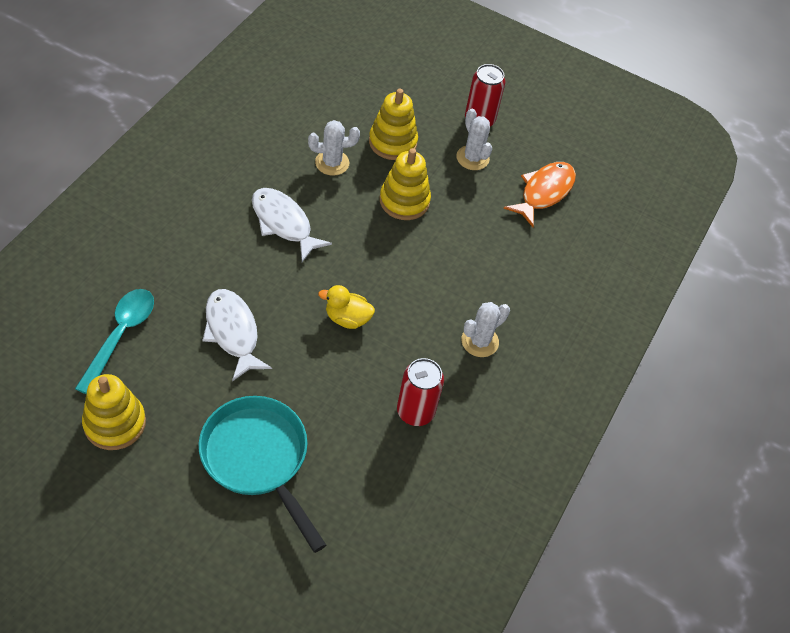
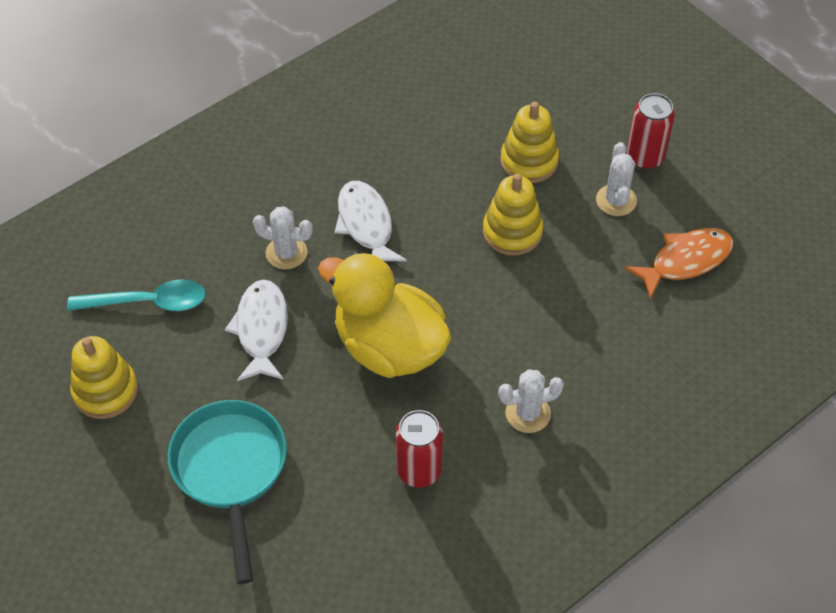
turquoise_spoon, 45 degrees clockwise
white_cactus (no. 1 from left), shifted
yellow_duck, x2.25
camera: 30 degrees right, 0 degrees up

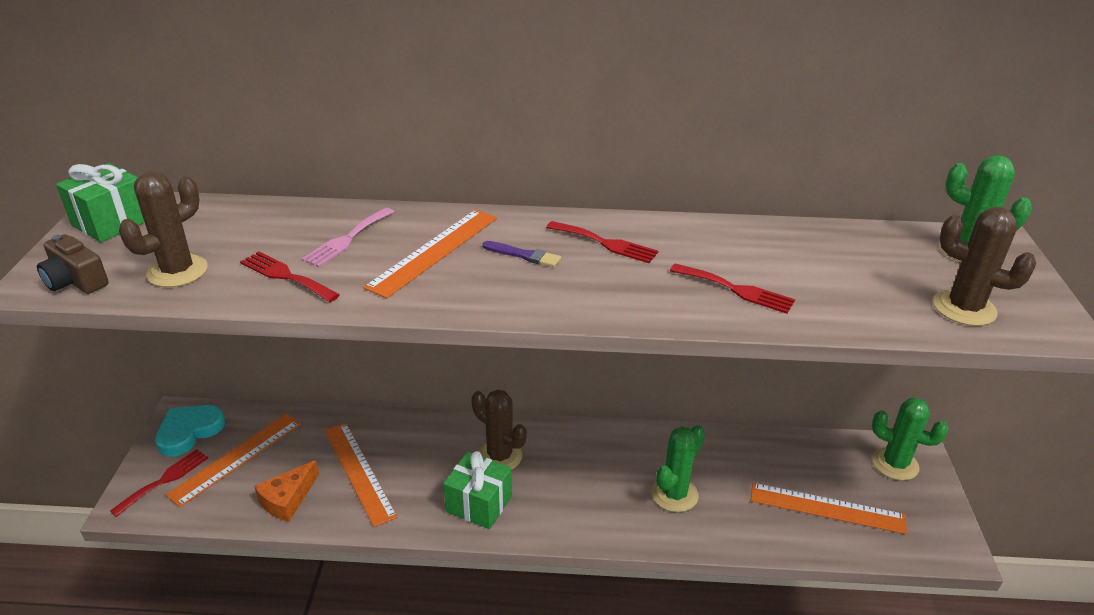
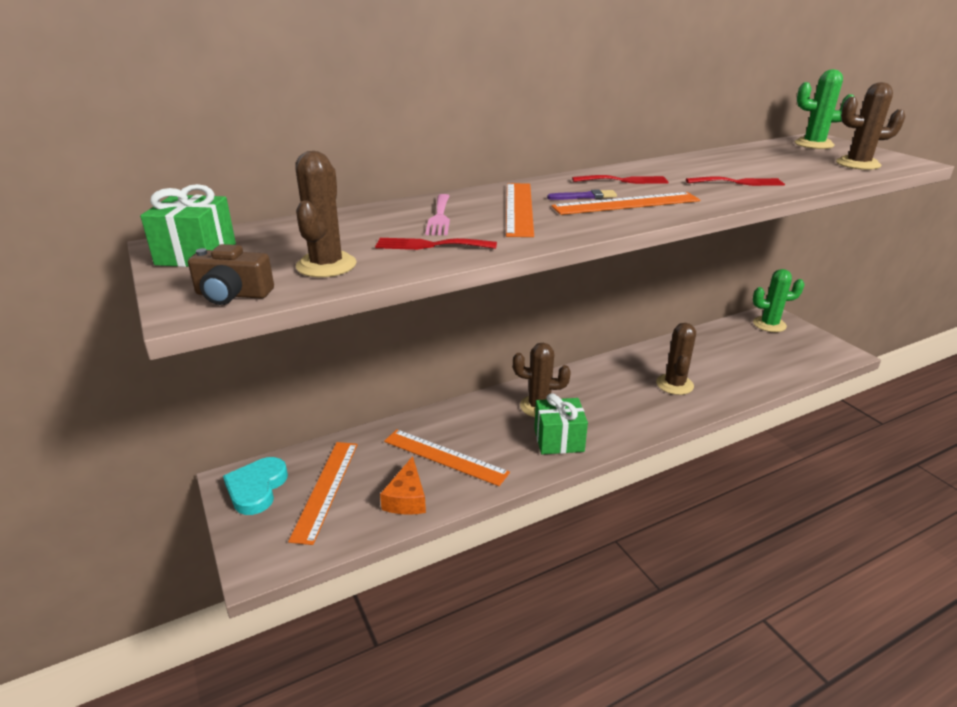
red_fork (no. 1 from left) => nothing
green_cactus (no. 1 from left) => brown_cactus (no. 3 from left)
orange_ruler (no. 4 from left), shifted
camera: 30 degrees left, 5 degrees down

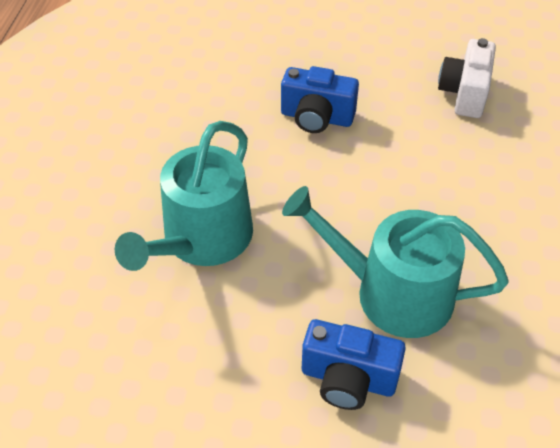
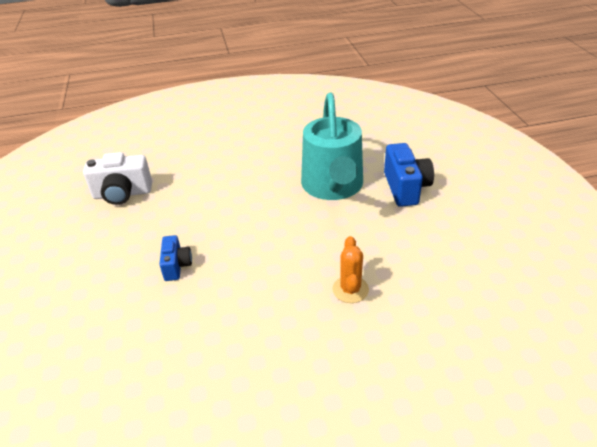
turquoise_watering_can (no. 1 from left) => orange_cactus
blue_camera (no. 1 from left), x0.60
camera: 110 degrees left, 10 degrees down

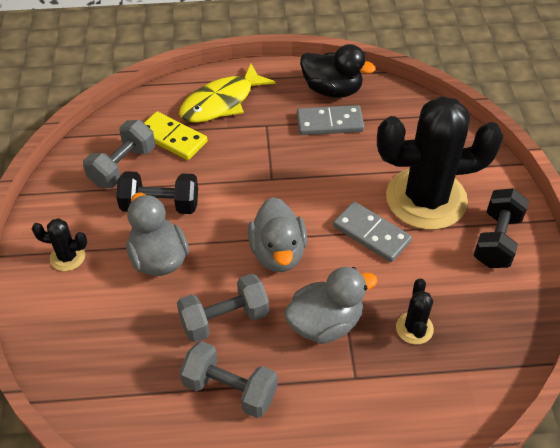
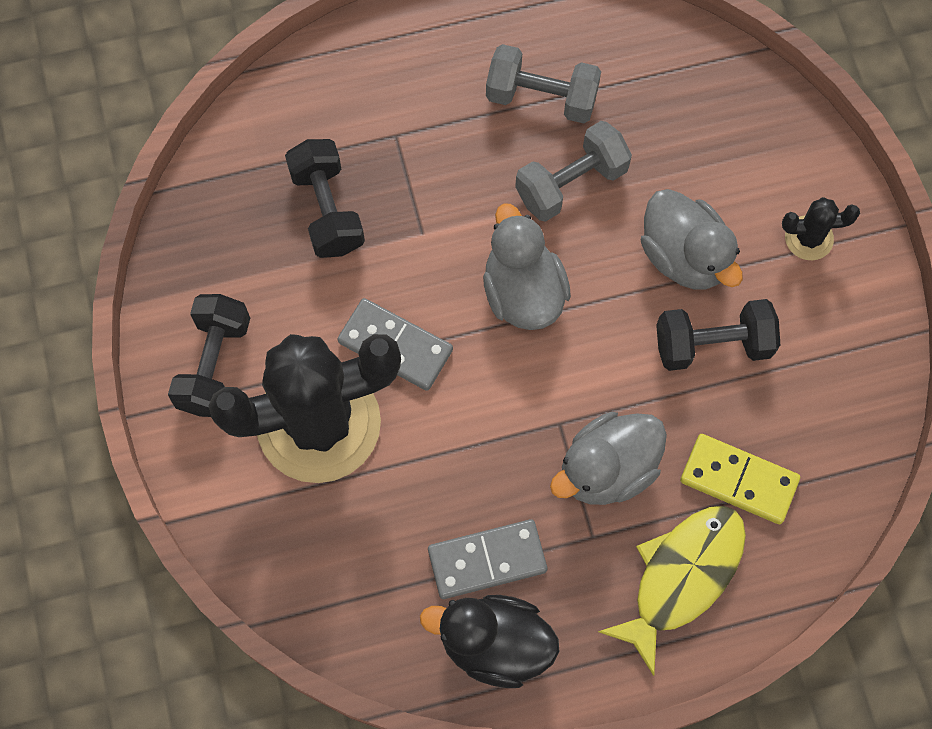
grey_dumbbell (no. 1 from left) => nothing
grey_duck (no. 3 from left in the first image) => grey_duck (no. 2 from left), shifted
black_cactus (no. 2 from left) => black_dumbbell (no. 2 from left)
camera: 170 degrees right, 20 degrees up

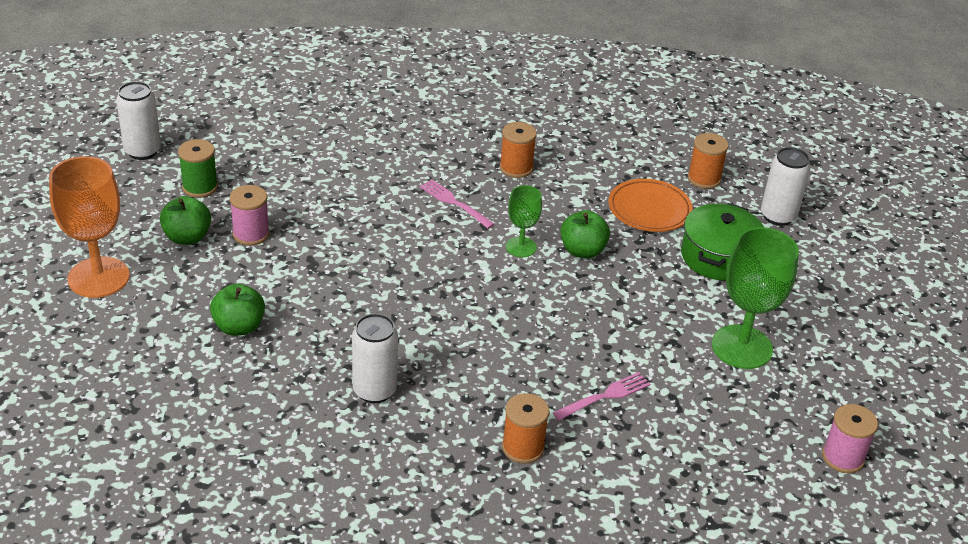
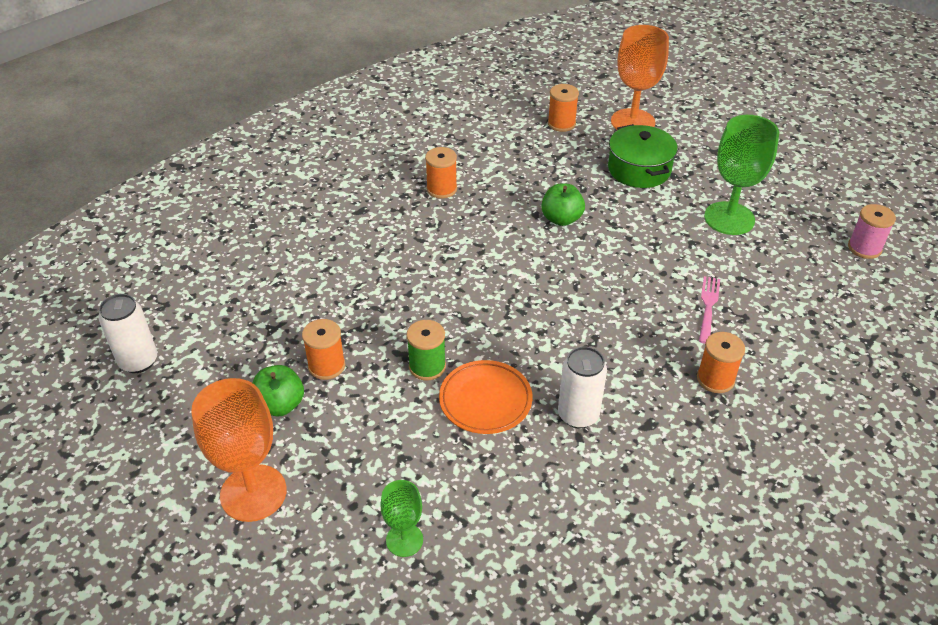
green_spool, shifted
green_apple (no. 2 from left) => nothing
pink_spool (no. 1 from left) => orange_spool (no. 1 from left)
pink_fork (no. 1 from left) => nothing
green_goblet (no. 1 from left), shifted
orange_plate, shifted
white_can (no. 3 from left) => orange_goblet (no. 2 from left)
camera: 40 degrees left, 5 degrees up

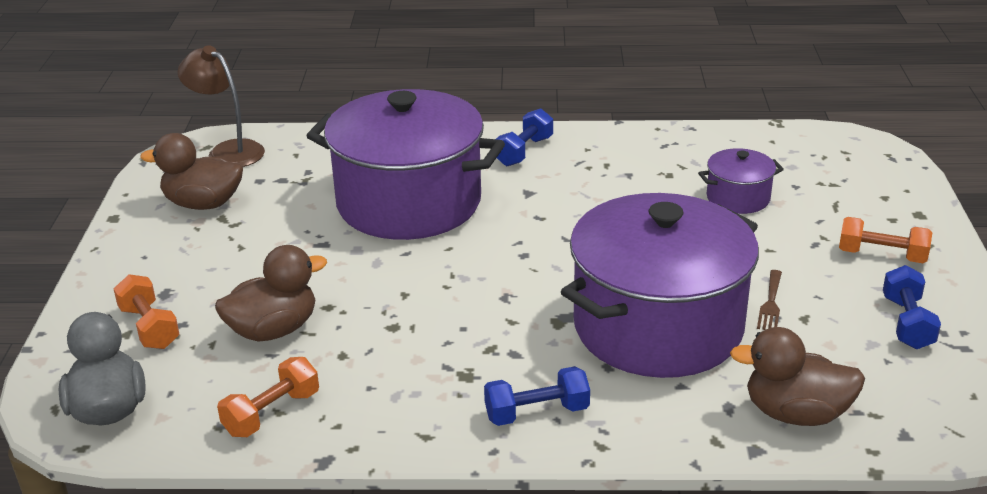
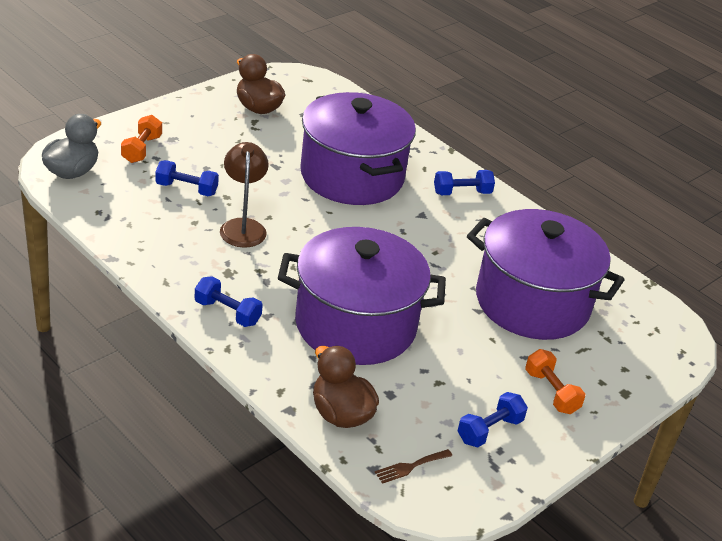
brown_lamp, shifted
brown_duck (no. 2 from left) => blue_dumbbell (no. 1 from left)
orange_dumbbell (no. 2 from left) => nothing
purple_pot (no. 3 from left), x2.30
brown_fork, shifted
camera: 40 degrees right, 5 degrees up

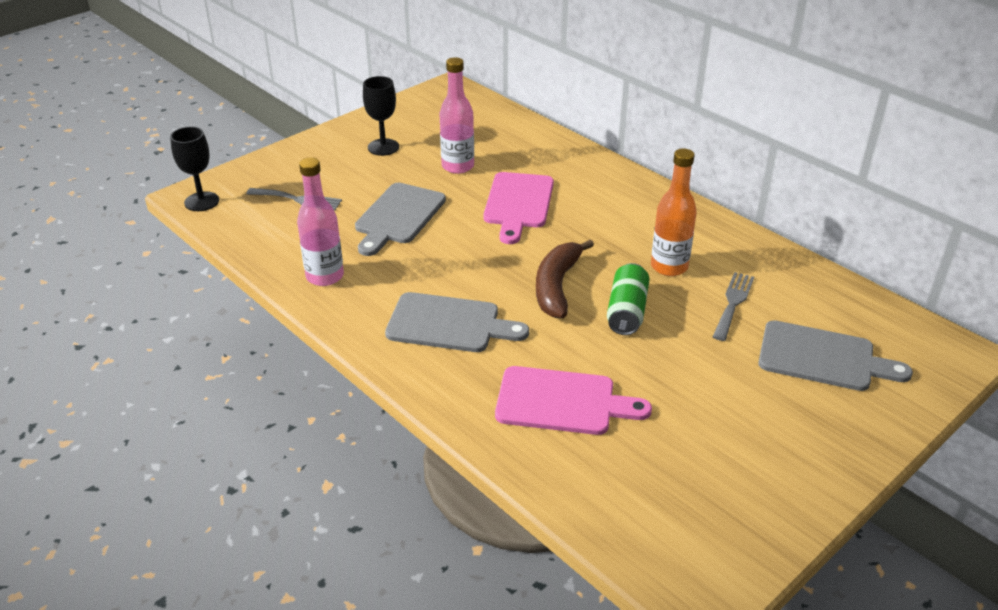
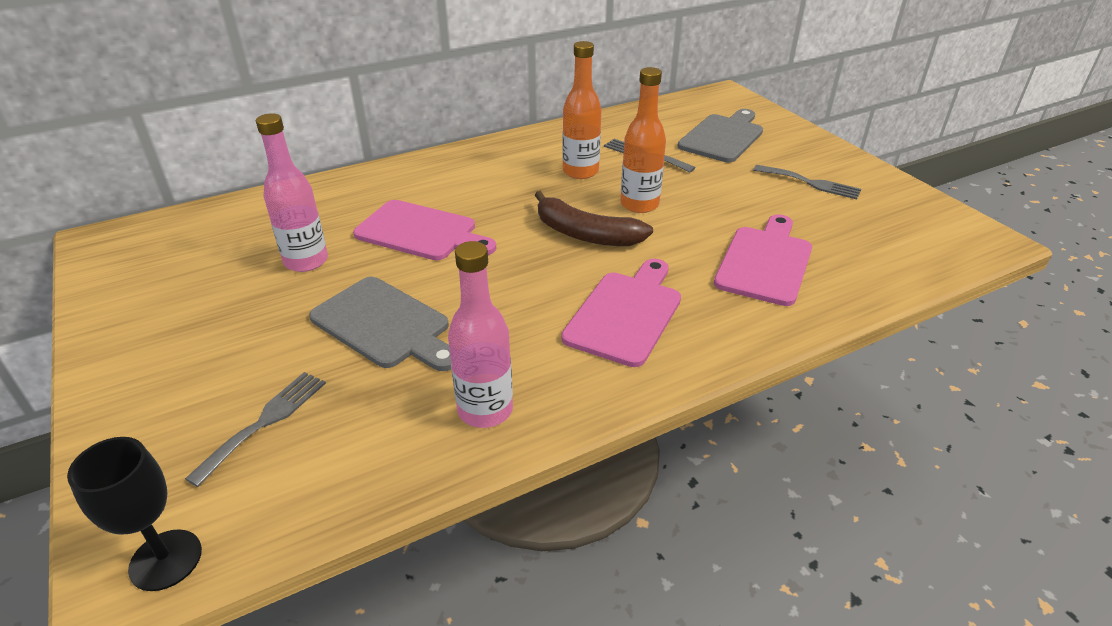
black_goblet (no. 2 from left) => nothing
grey_cutting_board (no. 2 from left) => pink_cutting_board (no. 2 from left)
green_can => orange_bottle (no. 2 from left)
nothing => grey_fork (no. 3 from left)
camera: 75 degrees left, 0 degrees up

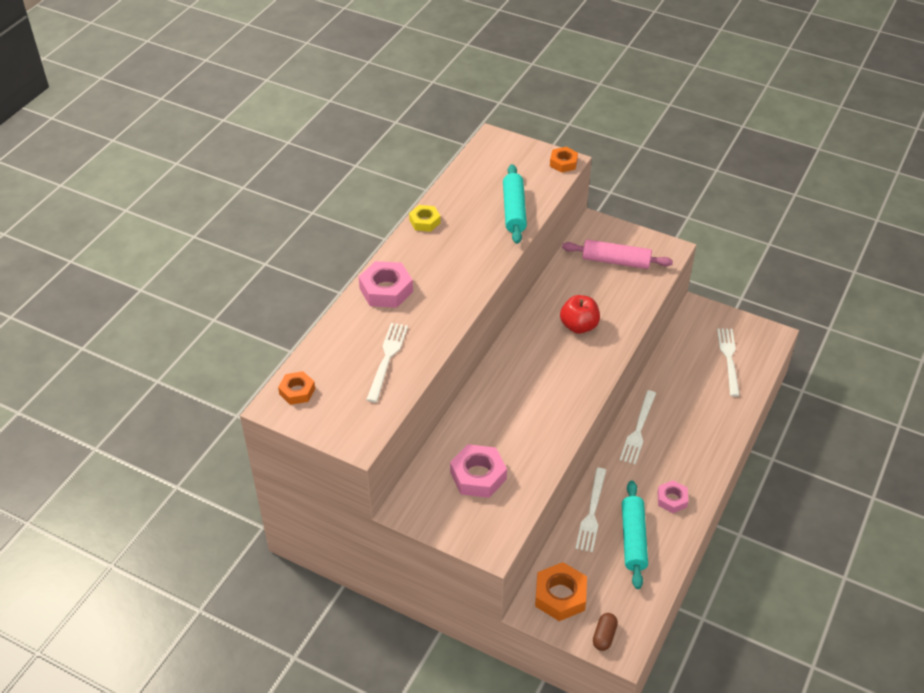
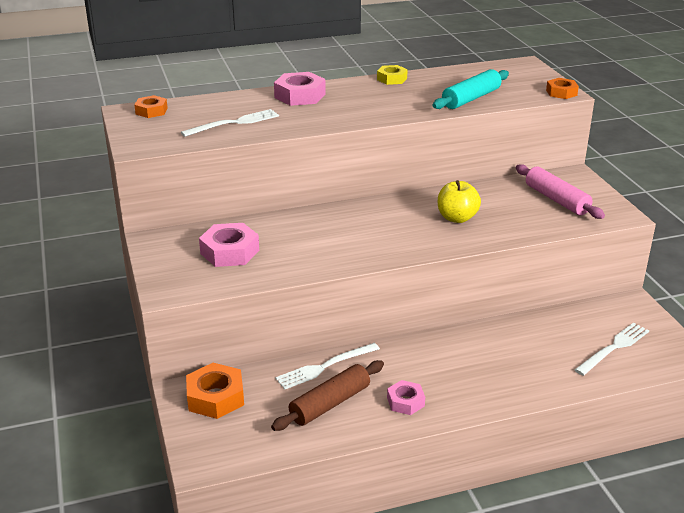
red_apple => yellow_apple
brown_capsule => nothing
white_fork (no. 3 from left) => nothing
turquoise_rolling_pin (no. 2 from left) => brown_rolling_pin
camera: 45 degrees right, 15 degrees down

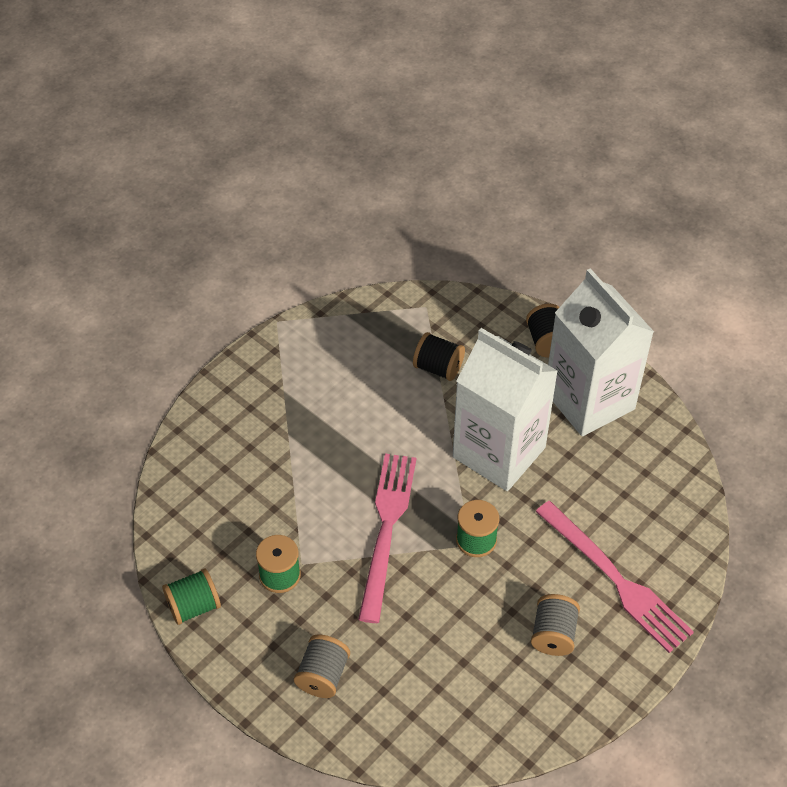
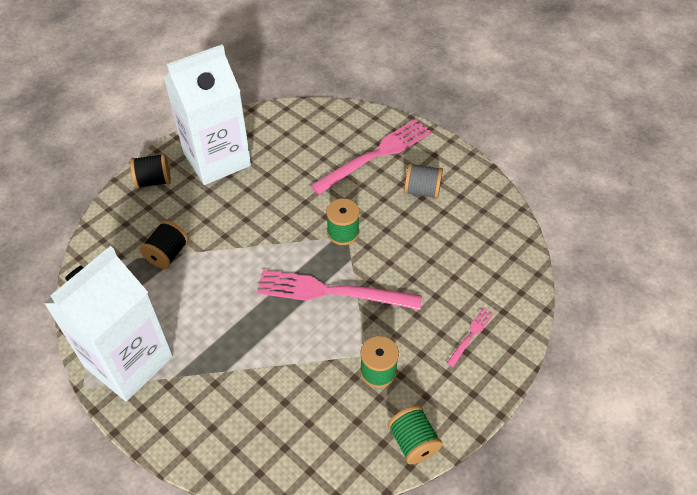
grey_spool (no. 1 from left) => pink_fork (no. 3 from left)
white_carton (no. 1 from left), shifted
camera: 90 degrees left, 0 degrees up

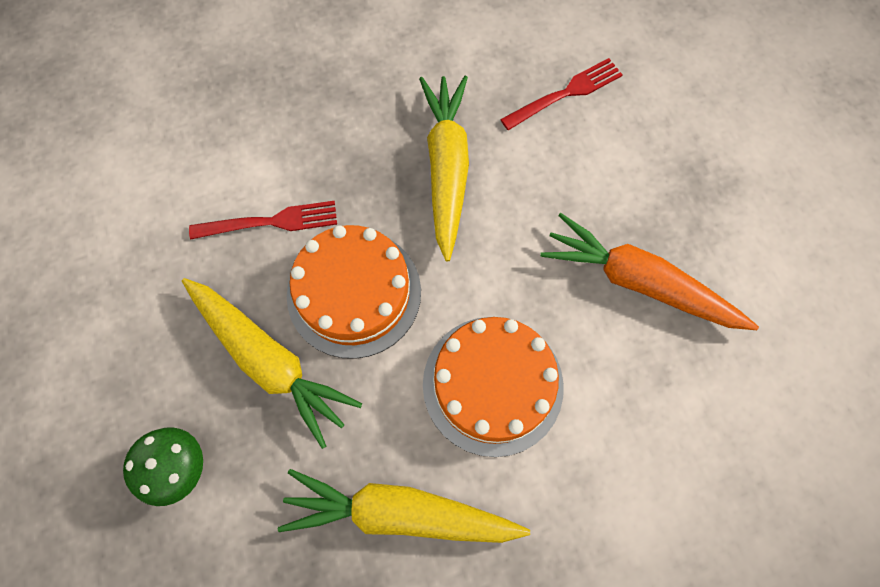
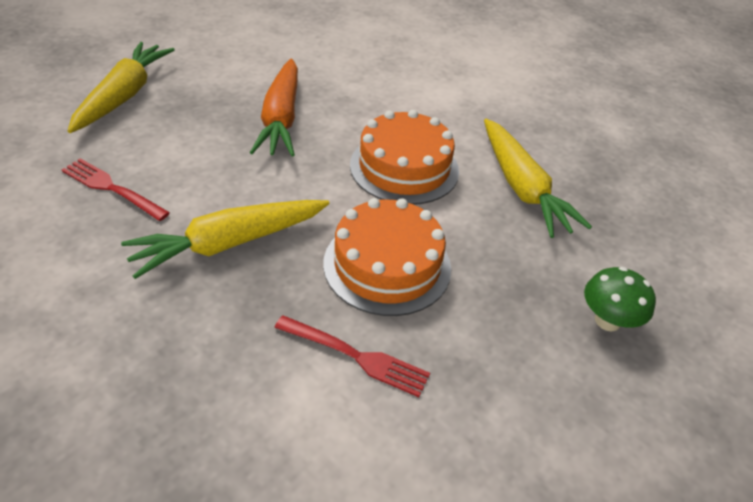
yellow_carrot (no. 1 from left), shifted
red_fork (no. 1 from left in the first image) => red_fork (no. 2 from left), 150 degrees clockwise
camera: 120 degrees left, 25 degrees down

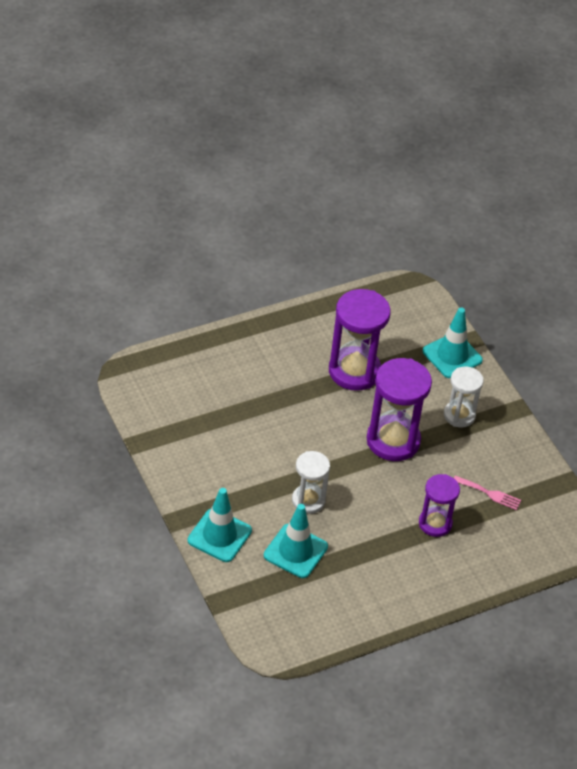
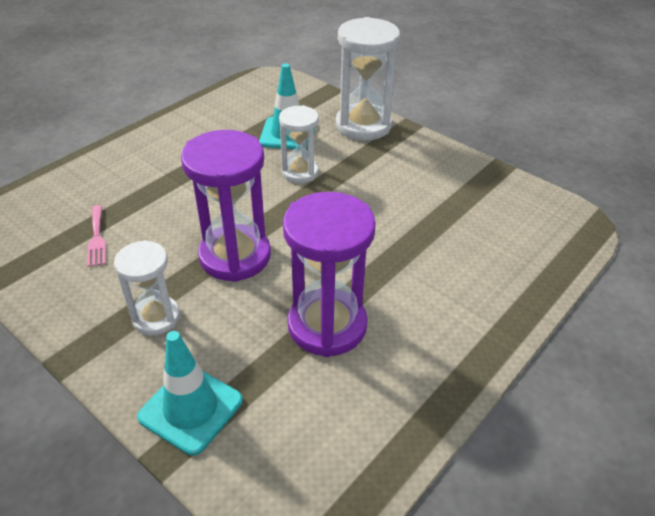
turquoise_traffic_cone (no. 1 from left) => white_hourglass (no. 3 from left)
purple_hourglass (no. 3 from left) => nothing
pink_fork, 105 degrees counterclockwise
camera: 160 degrees right, 5 degrees down

